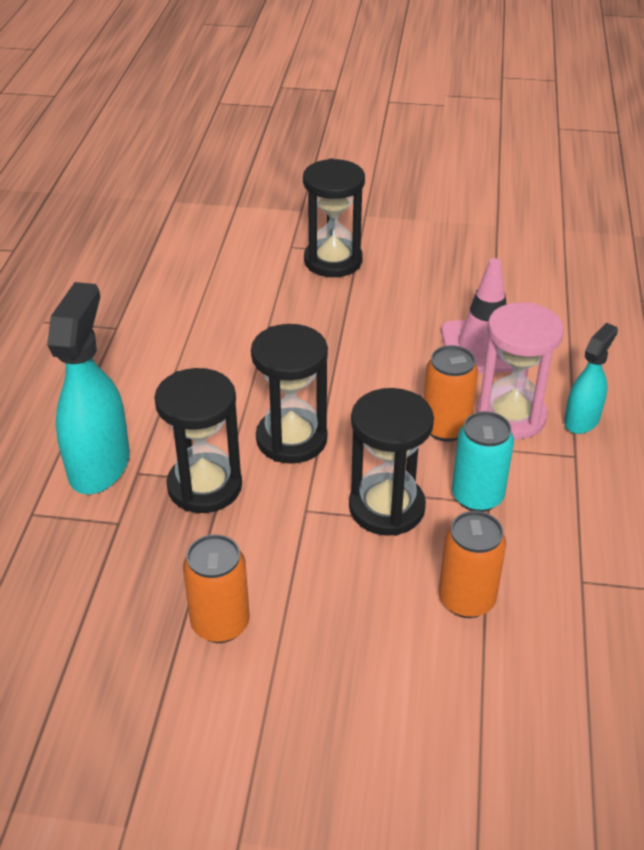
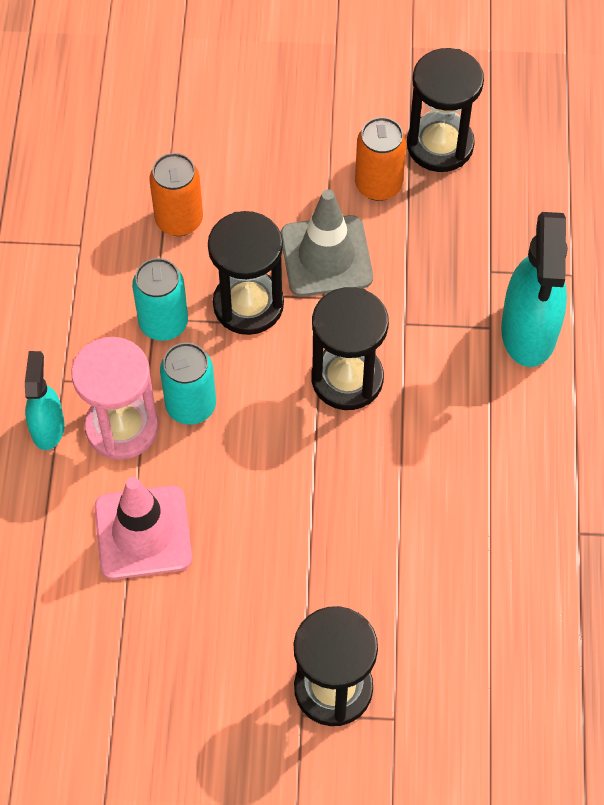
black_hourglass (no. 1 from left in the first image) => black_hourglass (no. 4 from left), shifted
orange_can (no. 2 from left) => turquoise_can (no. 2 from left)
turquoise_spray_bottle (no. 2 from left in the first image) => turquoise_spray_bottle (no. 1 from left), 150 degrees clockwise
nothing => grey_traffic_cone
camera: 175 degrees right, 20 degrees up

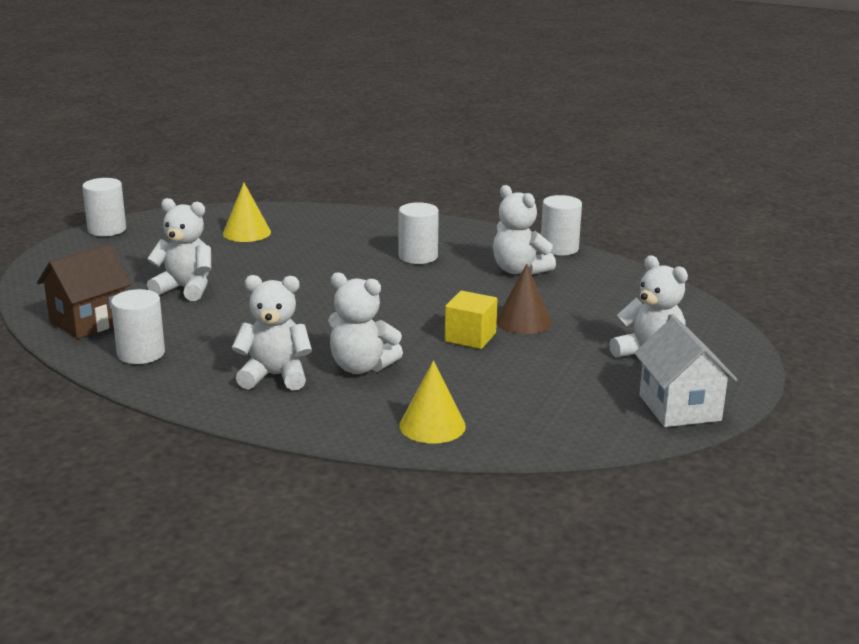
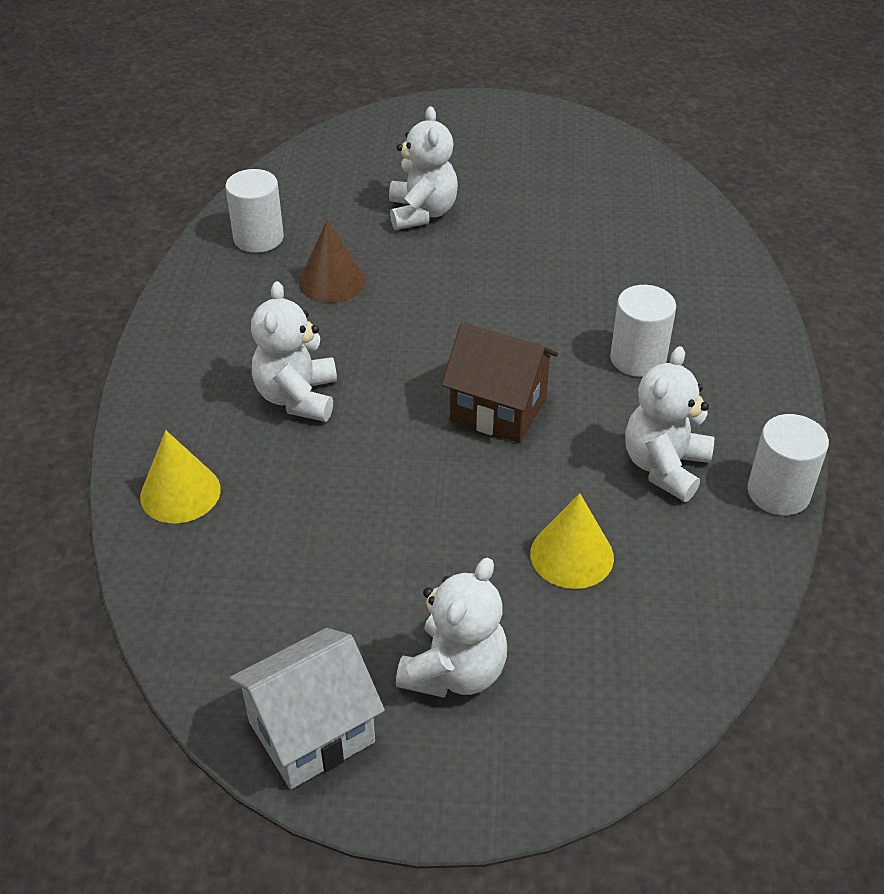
brown_house, shifted
white_cylinder (no. 1 from left) => nothing
yellow_cone (no. 1 from left in the first image) => yellow_cone (no. 2 from left), shifted
white_teddy_bear (no. 2 from left) => nothing
yellow_cube => nothing
brown_cone, shifted
camera: 70 degrees right, 20 degrees up

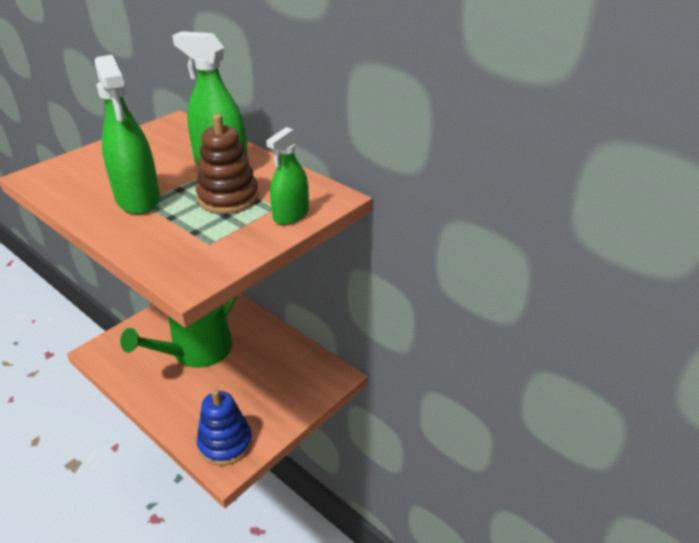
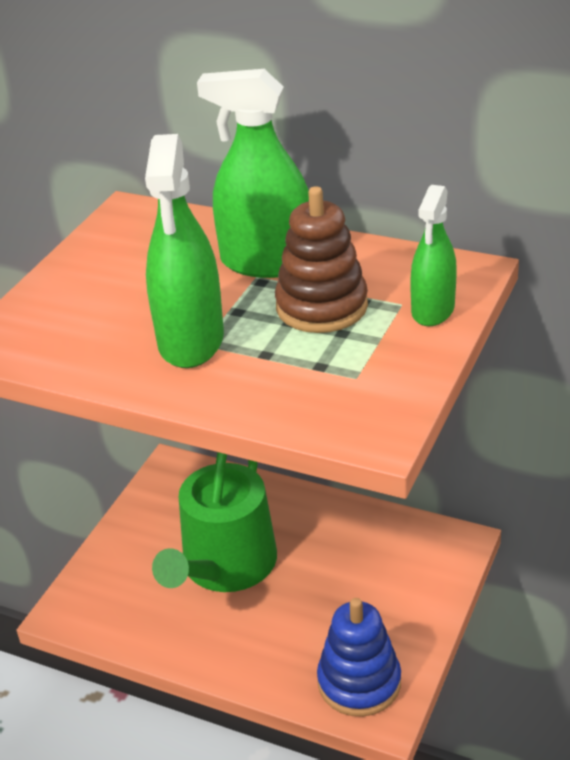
green_spray_bottle (no. 1 from left), 45 degrees clockwise
camera: 15 degrees left, 0 degrees up

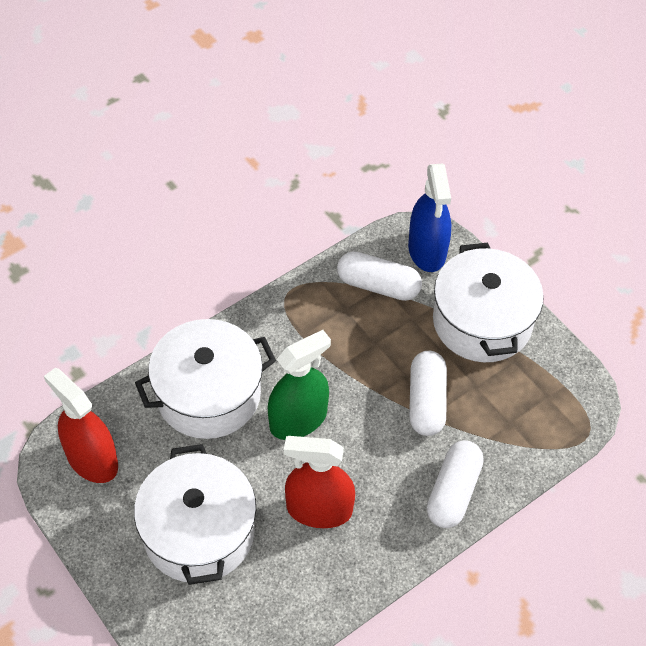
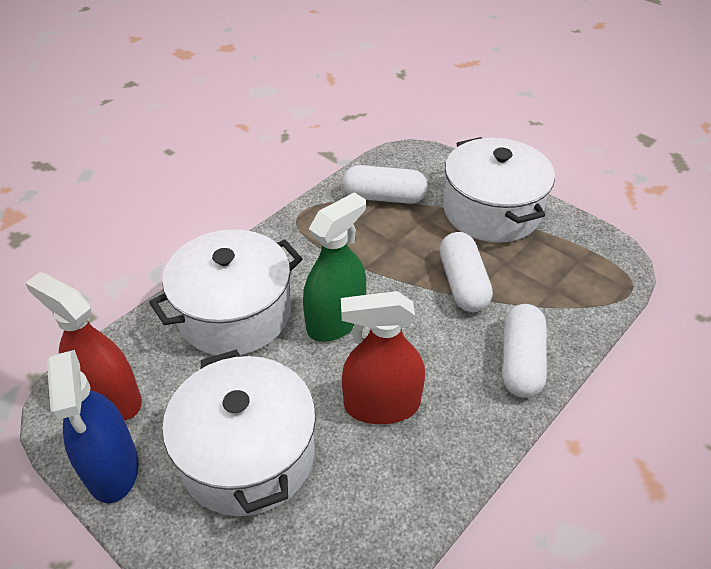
blue_spray_bottle, shifted
camera: 10 degrees left, 10 degrees down

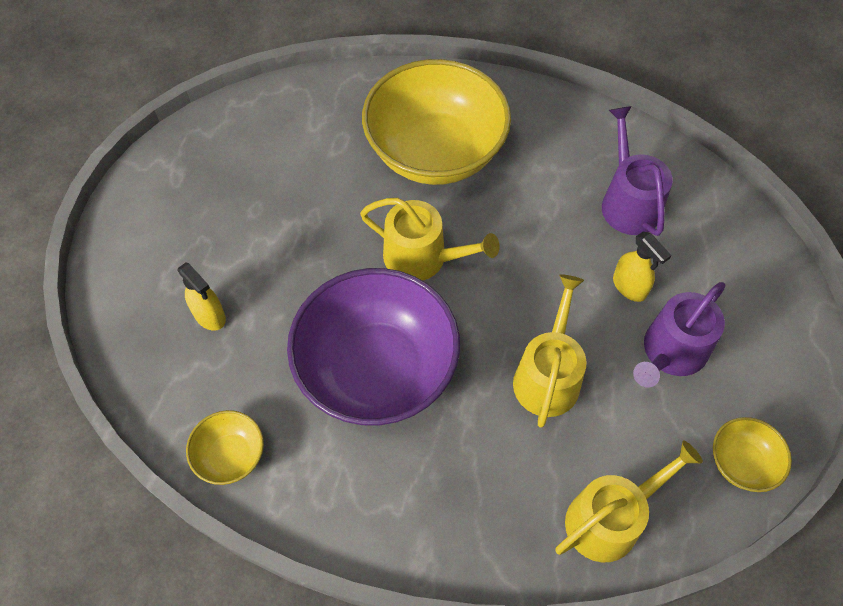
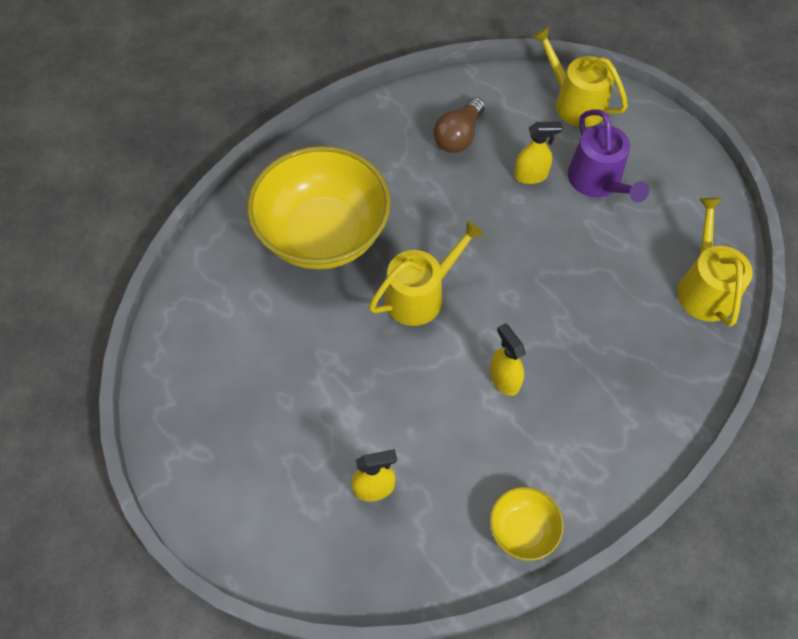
purple_bowl => yellow_spray_bottle (no. 2 from left)
yellow_watering_can (no. 2 from left), shifted
purple_watering_can (no. 1 from left) => brown_light_bulb
yellow_bowl (no. 3 from left) => nothing
camera: 60 degrees left, 0 degrees up

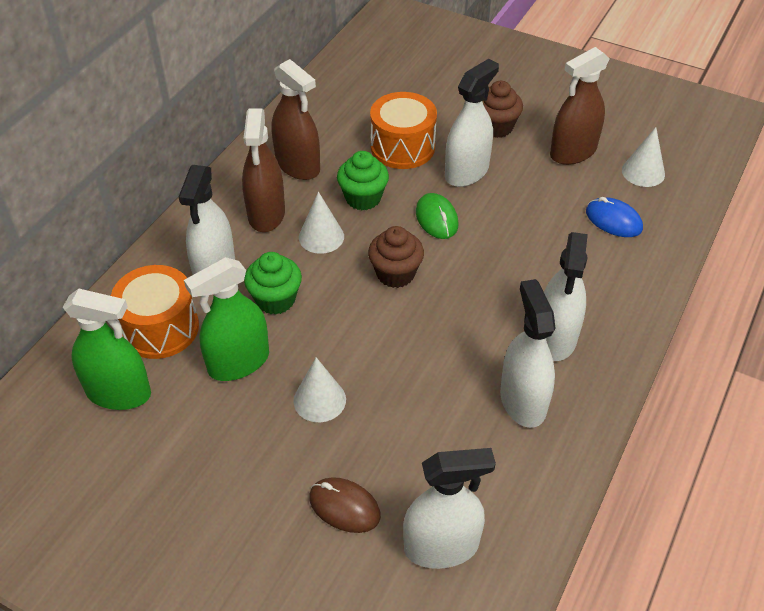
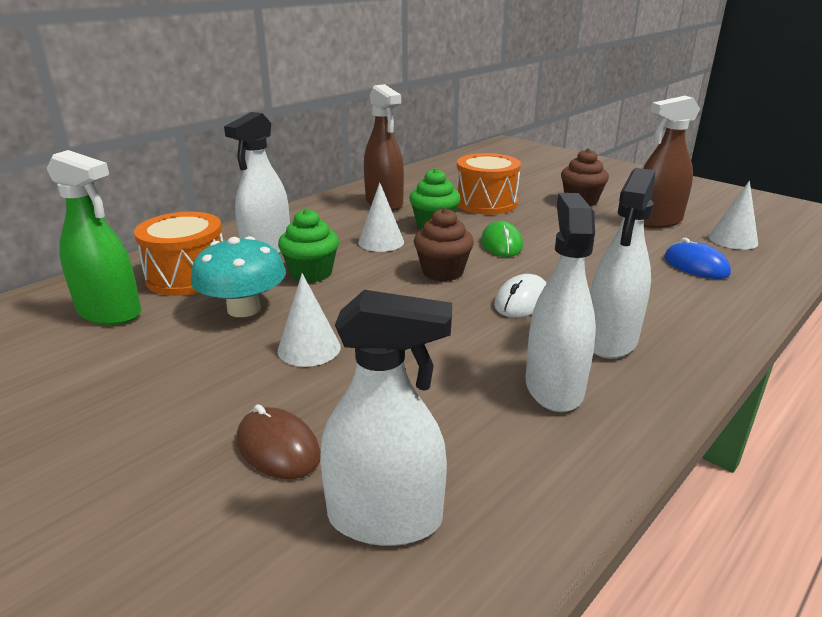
green_spray_bottle (no. 2 from left) => turquoise_mushroom
brown_spray_bottle (no. 1 from left) => nothing
white_spray_bottle (no. 3 from left) => nothing
nothing => white_mouse
camera: 15 degrees right, 20 degrees down

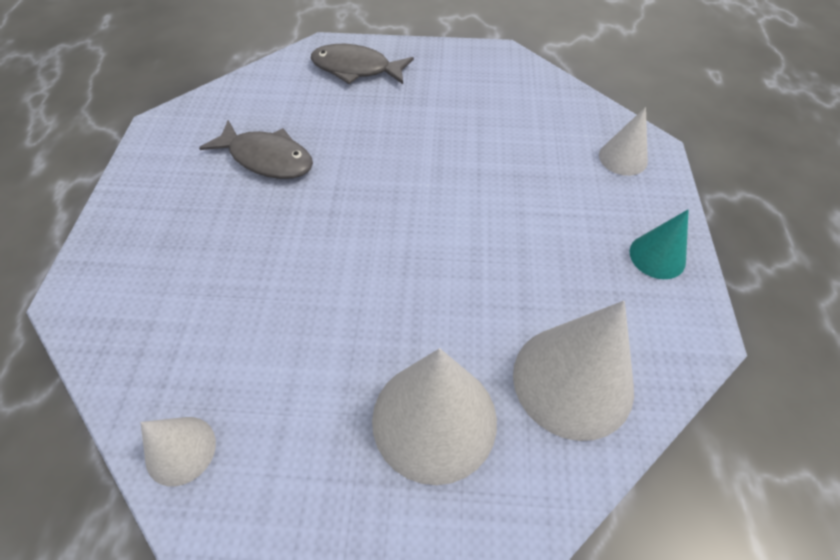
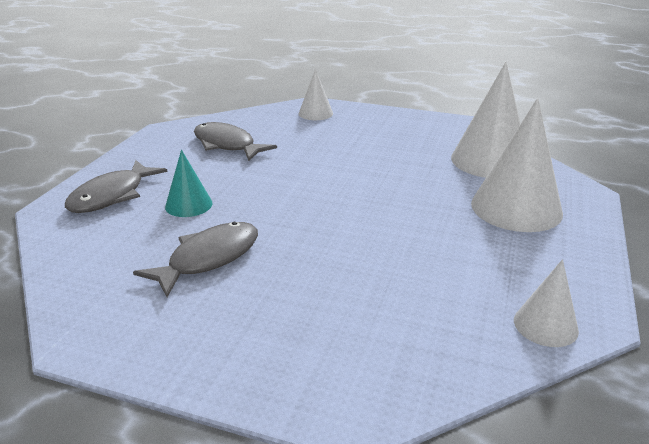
turquoise_cone, shifted
nothing => grey_fish (no. 3 from left)
camera: 75 degrees left, 25 degrees down

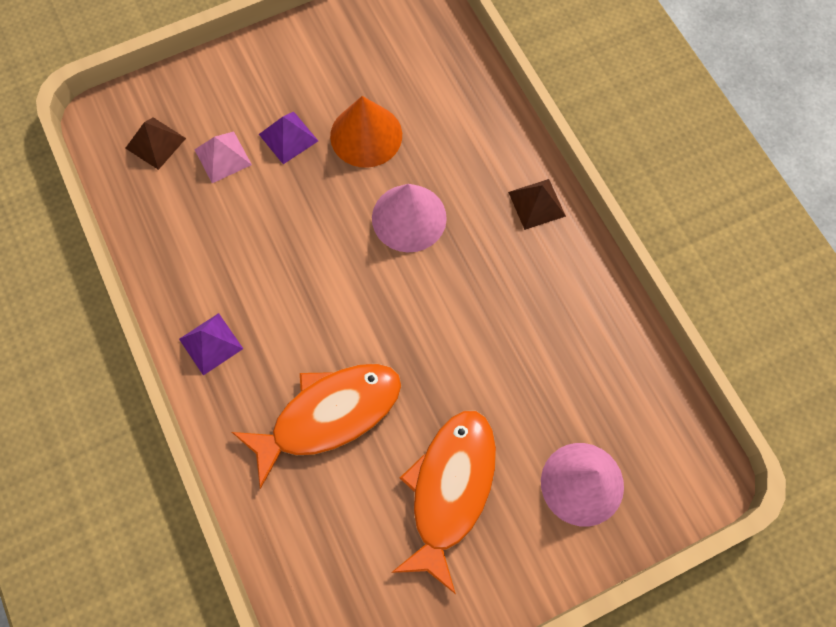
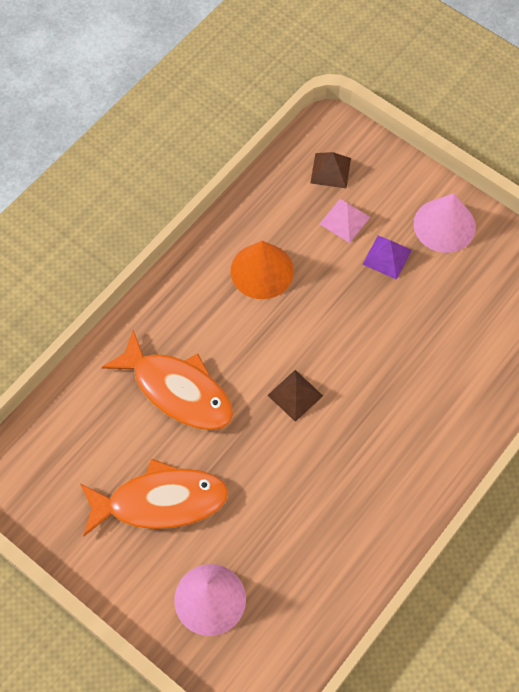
purple_pyramid (no. 1 from left) => nothing
orange_cone, shifted
pink_cone (no. 1 from left in the first image) => pink_cone (no. 2 from left), shifted
brown_pyramid (no. 2 from left in the first image) => brown_pyramid (no. 1 from left), shifted
camera: 65 degrees right, 5 degrees down

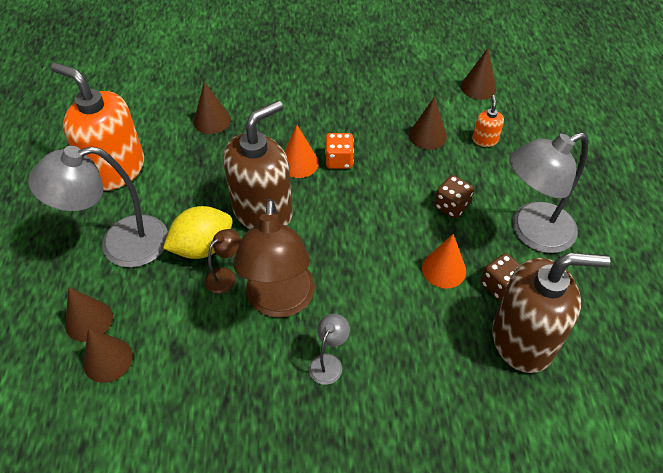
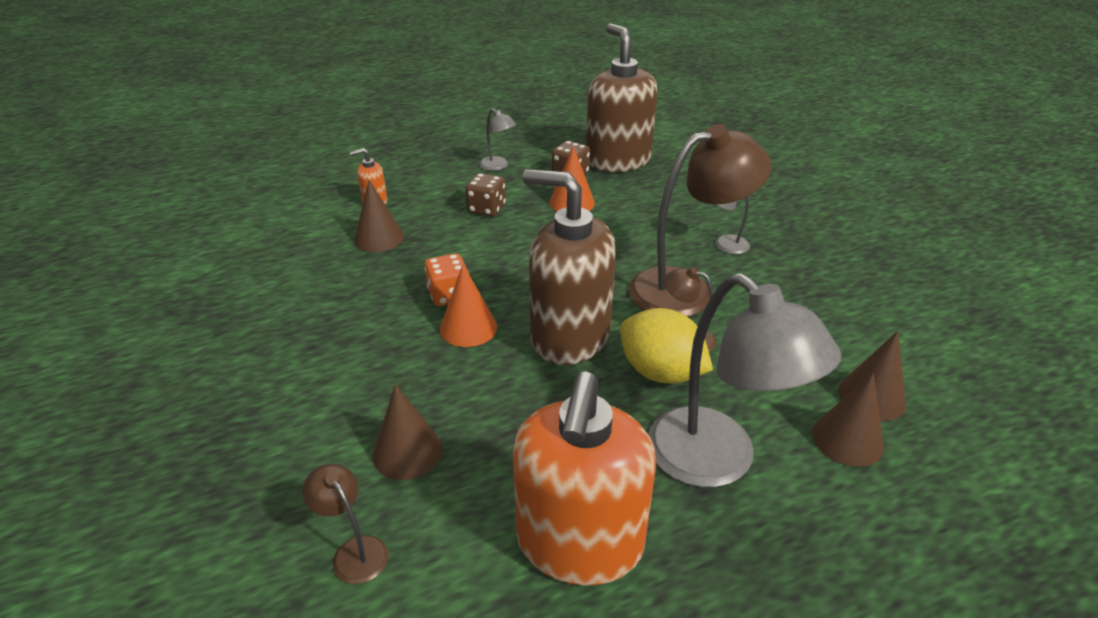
brown_cone (no. 5 from left) => nothing
grey_lamp (no. 3 from left in the first image) => grey_lamp (no. 1 from left), x0.45
nothing => brown_lamp (no. 1 from left)
camera: 110 degrees left, 15 degrees down

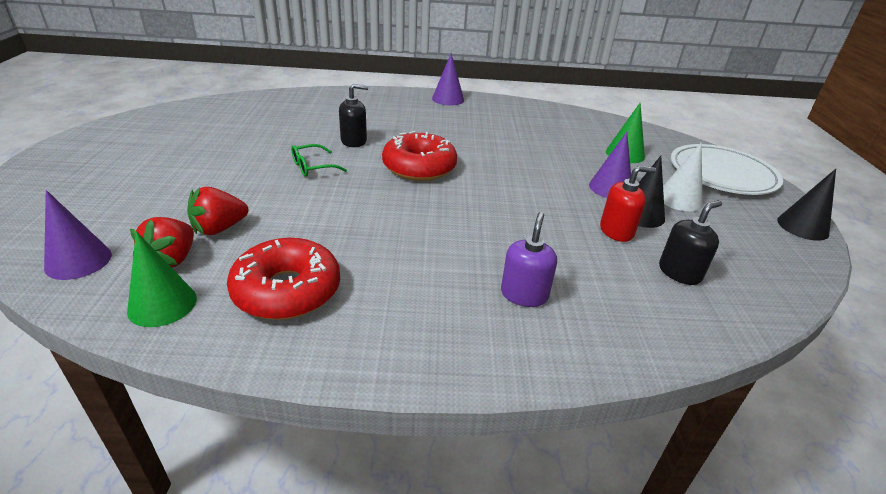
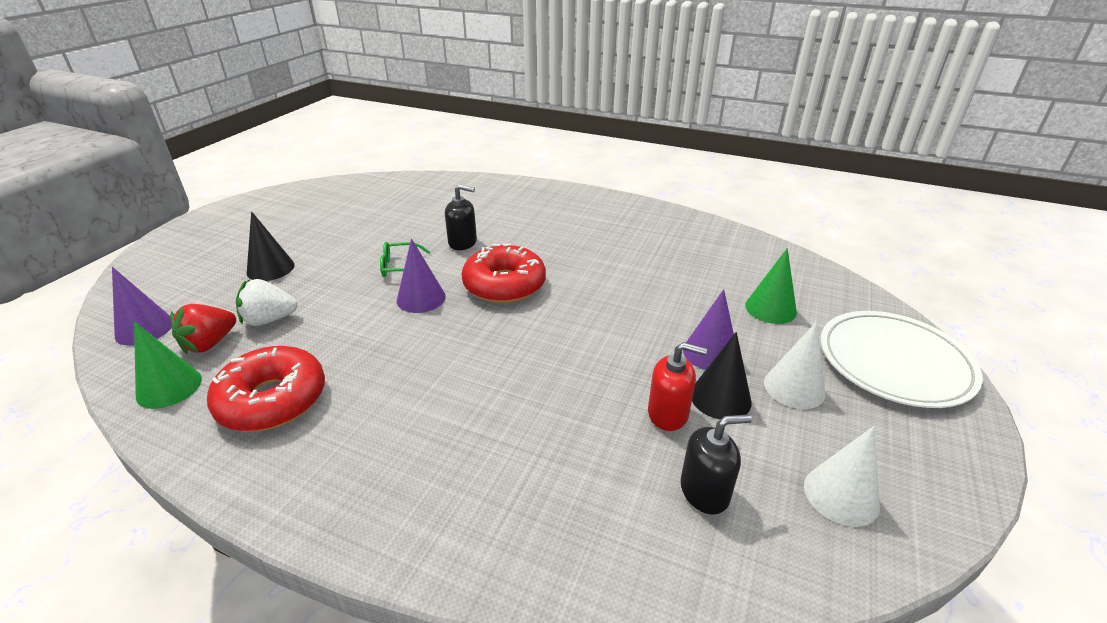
red_strawberry (no. 2 from left) => white_strawberry
purple_cone (no. 2 from left), shifted
purple_soap_dispenser => nothing
black_cone (no. 2 from left in the first image) => black_cone (no. 1 from left), shifted
nothing => white_cone (no. 2 from left)
camera: 25 degrees right, 0 degrees up

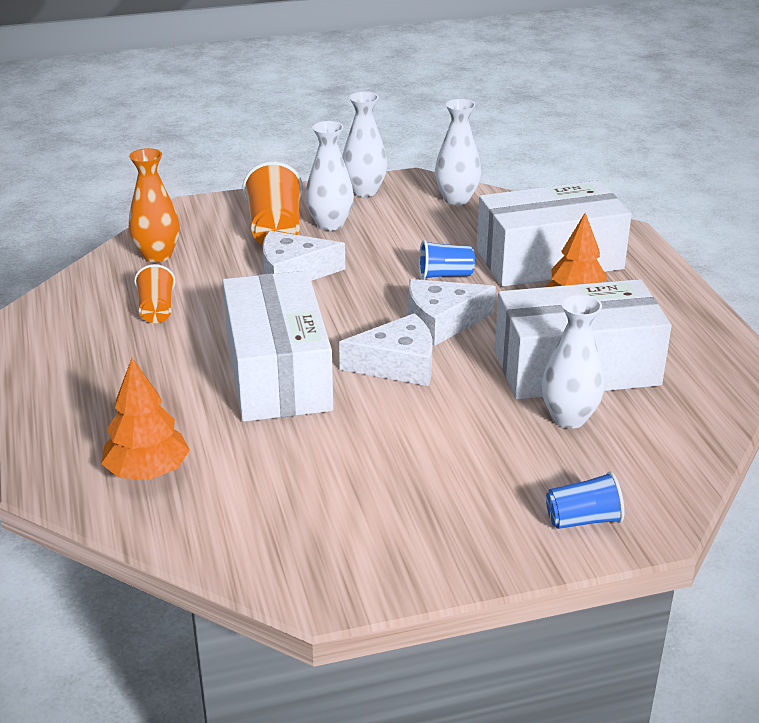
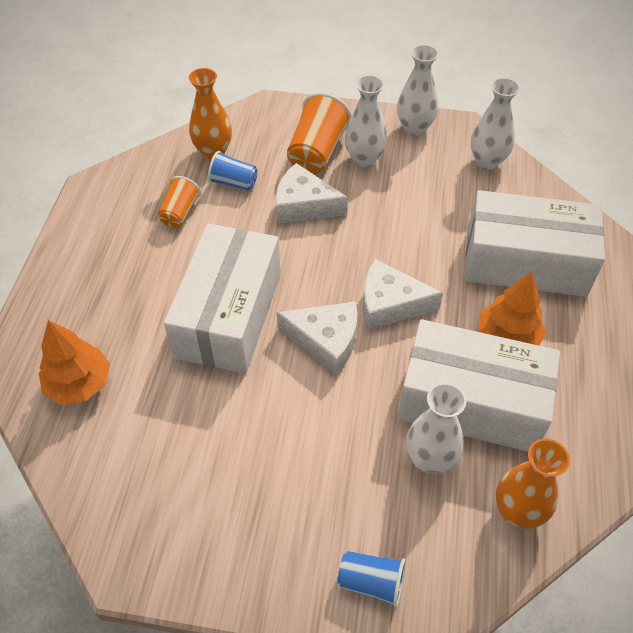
blue_cup (no. 1 from left), shifted
nothing => orange_vase (no. 2 from left)
camera: 25 degrees right, 20 degrees up

